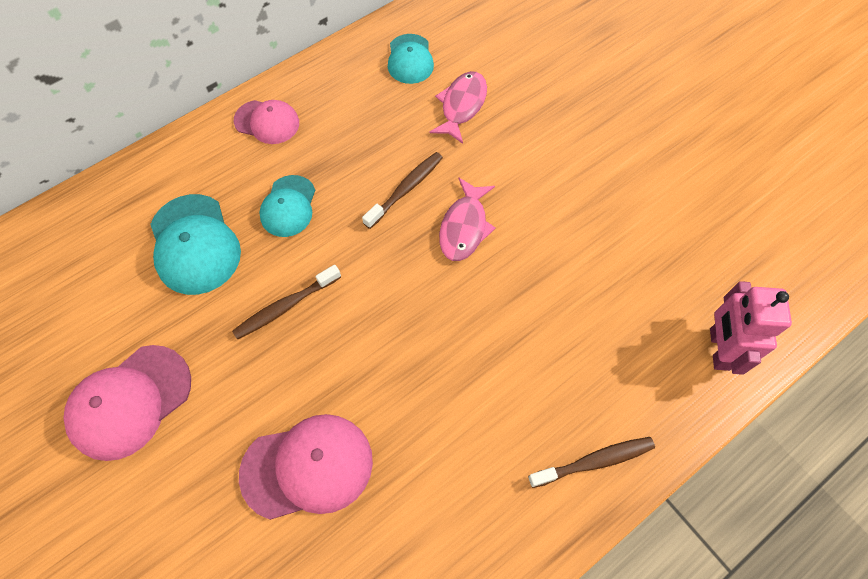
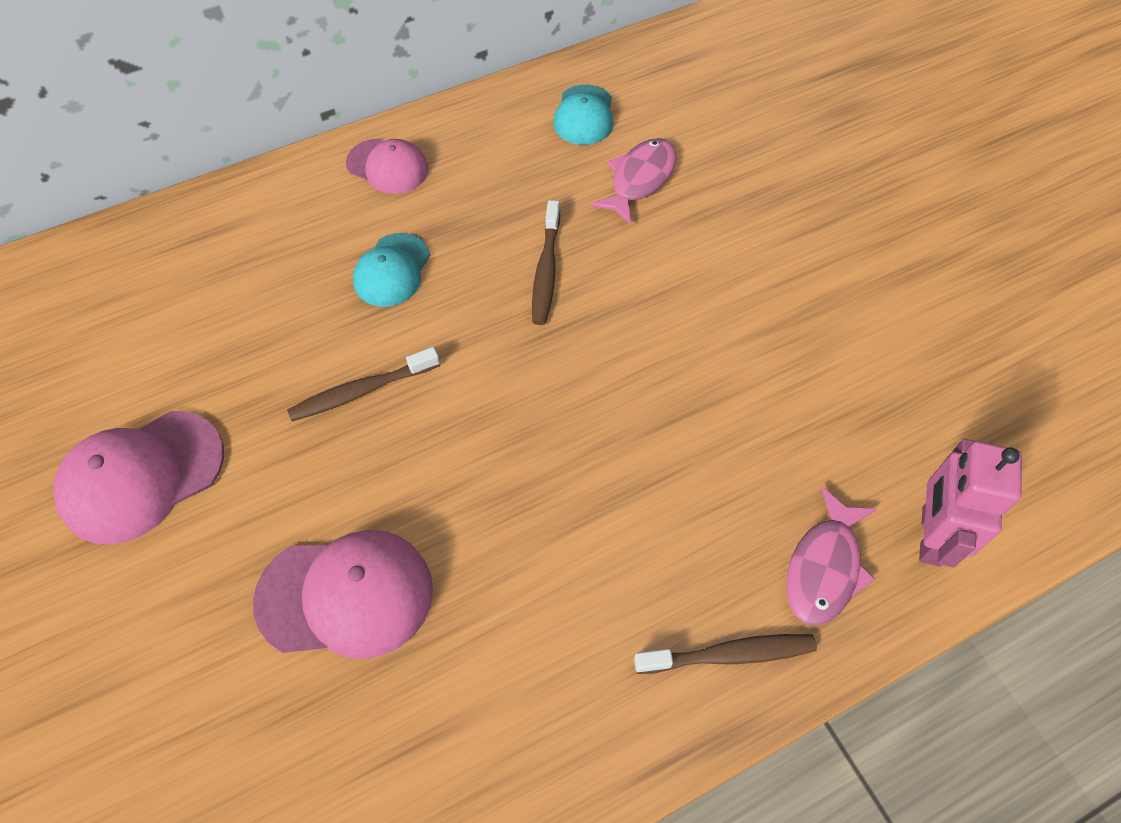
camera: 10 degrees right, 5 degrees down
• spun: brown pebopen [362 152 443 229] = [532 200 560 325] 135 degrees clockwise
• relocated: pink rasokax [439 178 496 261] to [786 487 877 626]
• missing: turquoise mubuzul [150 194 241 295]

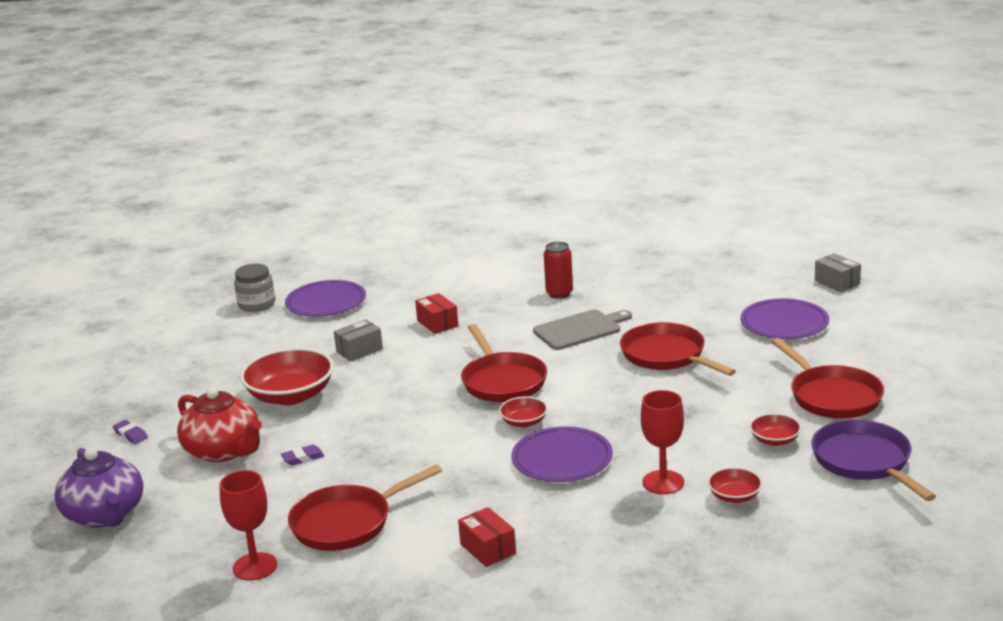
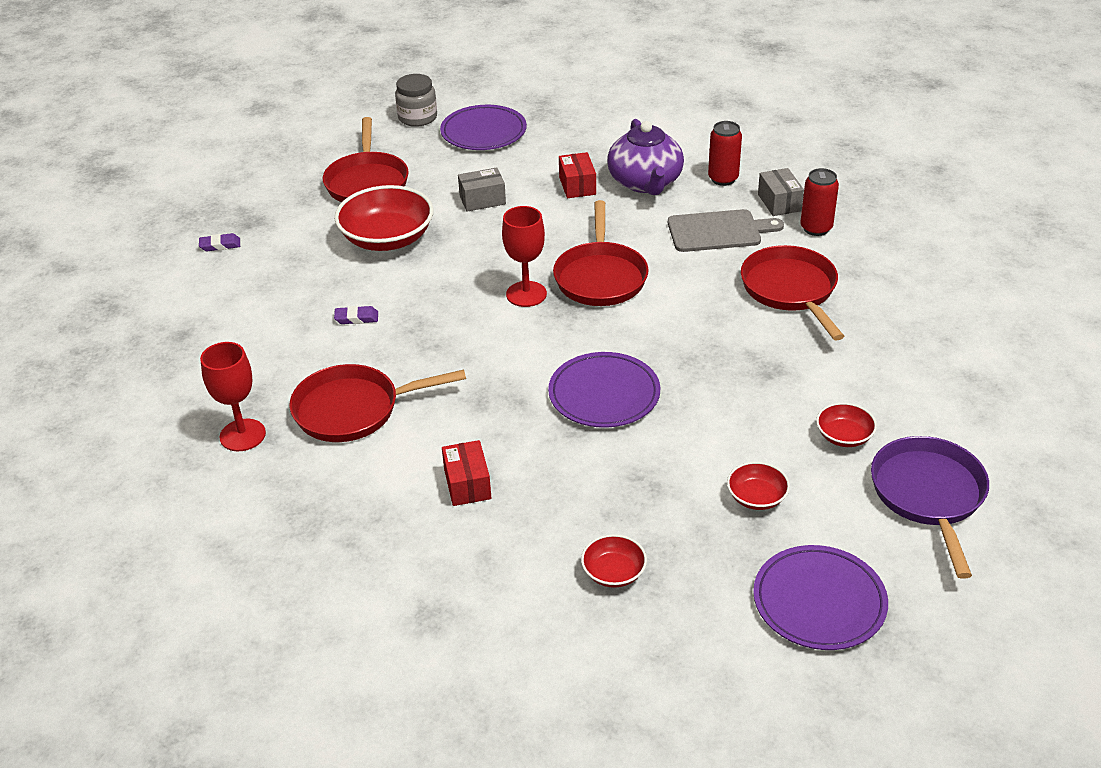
camera: 20 degrees right, 15 degrees up
• relocated: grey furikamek [815 253 861 292] to [758 168 804 216]
• relocated: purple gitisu [741 298 829 339] to [753 545 888 650]
• relocated: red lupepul [772 338 884 419] to [323 117 409 202]
• missing: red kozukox [177 387 262 462]
• relocated: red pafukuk [641 390 684 494] to [502 206 547 307]
• relocated: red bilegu [499 396 548 428] to [581 534 647 588]
• spun: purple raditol [113 420 148 444] = [199 233 240 251] 75 degrees counterclockwise
• relocated: purple kozukox [54 447 143 528] to [607 119 684 195]
• appeared: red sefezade [800 168 839 236]

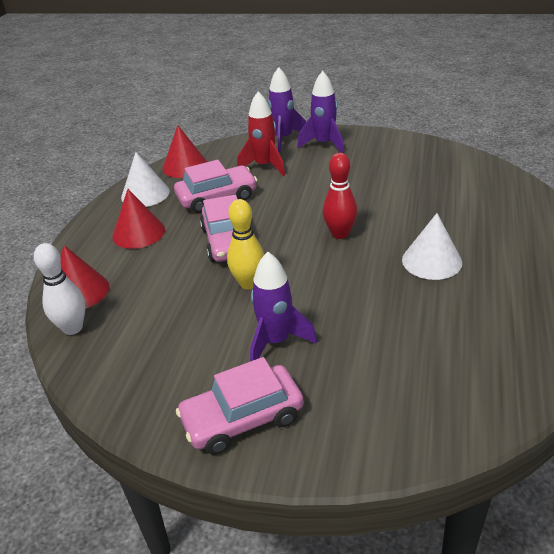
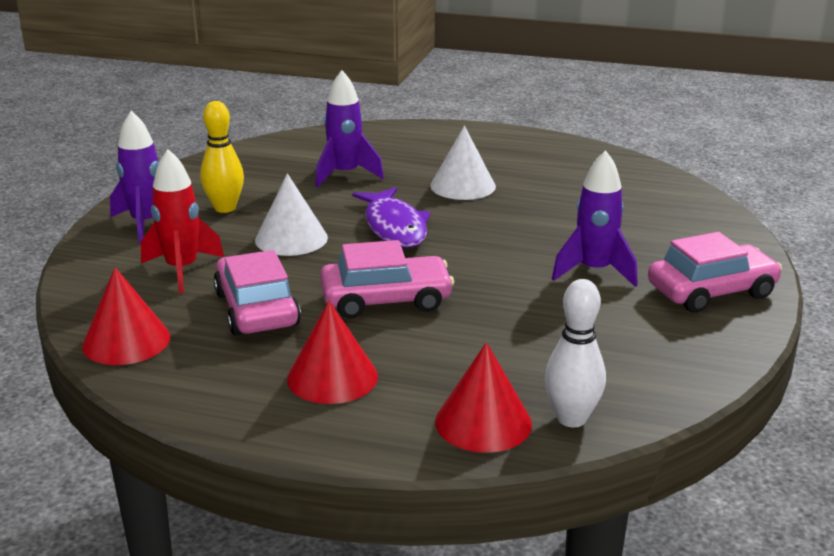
camera: 90 degrees left, 10 degrees down
• relocated: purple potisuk [268 67 306 152] to [315 70 384 187]
• relocated: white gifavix [121 152 170 207] to [255 173 328 256]
• exchanged: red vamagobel [323 153 358 239] to purple rasokax [352 187 430 248]
• relocated: yellow vamagobel [227 199 264 289] to [200 101 244 213]
• spun: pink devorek [176 357 304 455] = [648 232 782 313] 90 degrees counterclockwise

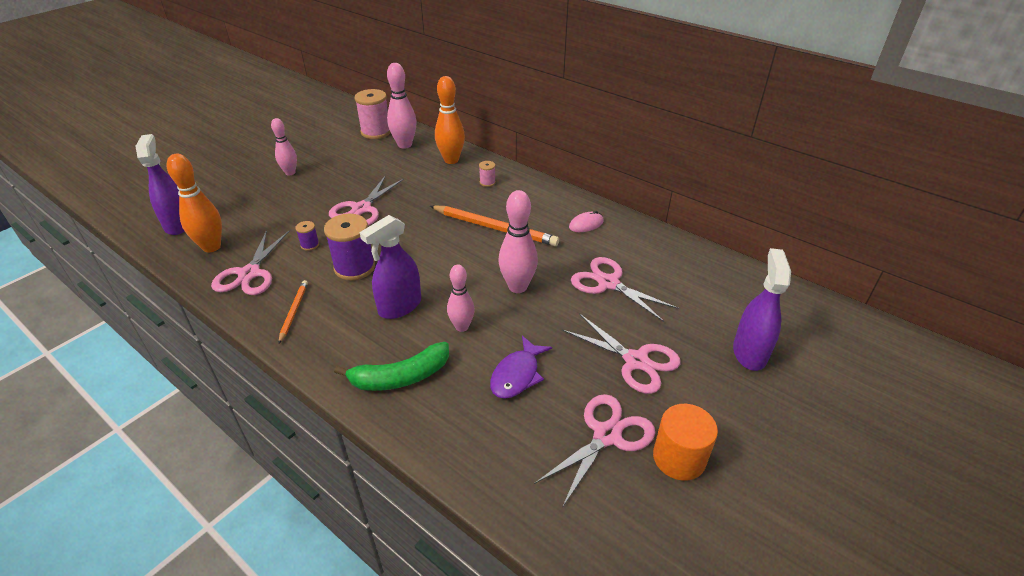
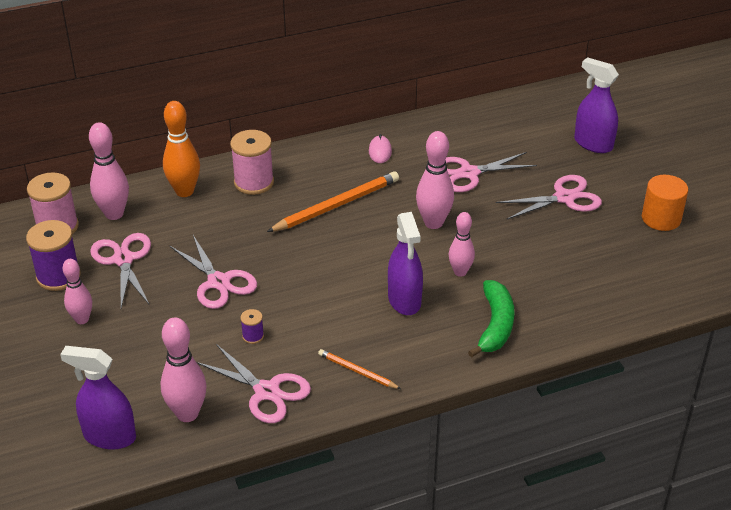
camera: 60 degrees left, 0 degrees up
• colour: orange vamagobel [166 154 222 253] to pink vamagobel [160 317 207 422]
• size: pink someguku [479 161 496 187] = [230 130 274 195] x2.12
• relocated: purple someguku [324 214 375 280] to [26 220 81 291]
• missing: purple rasokax [490 336 552 399]
• relocated: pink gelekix [534 394 655 508] to [90 233 151 308]

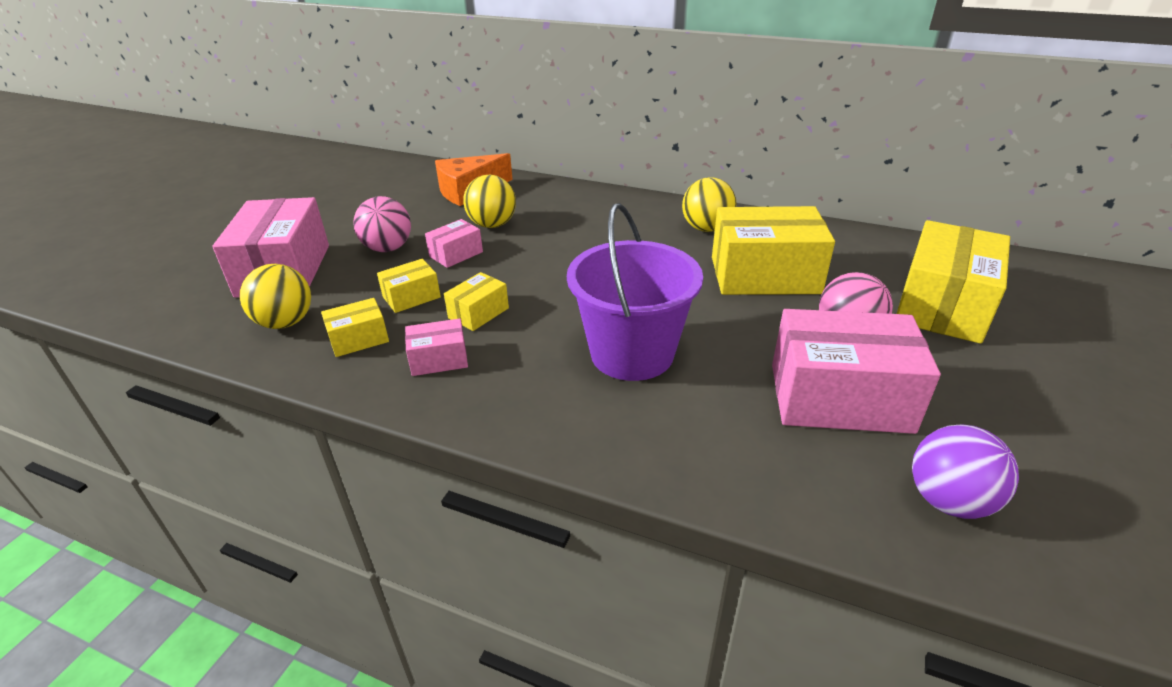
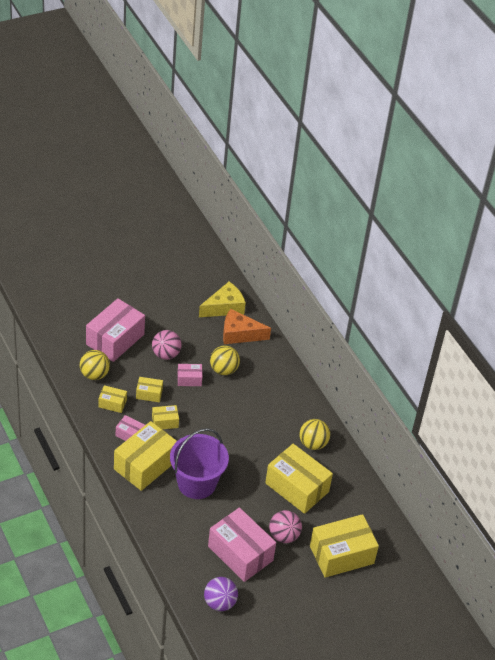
camera: 35 degrees right, 10 degrees up
• appeared: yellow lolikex [199 282 246 317]
• appeared: yellow furikamek [114 421 177 491]

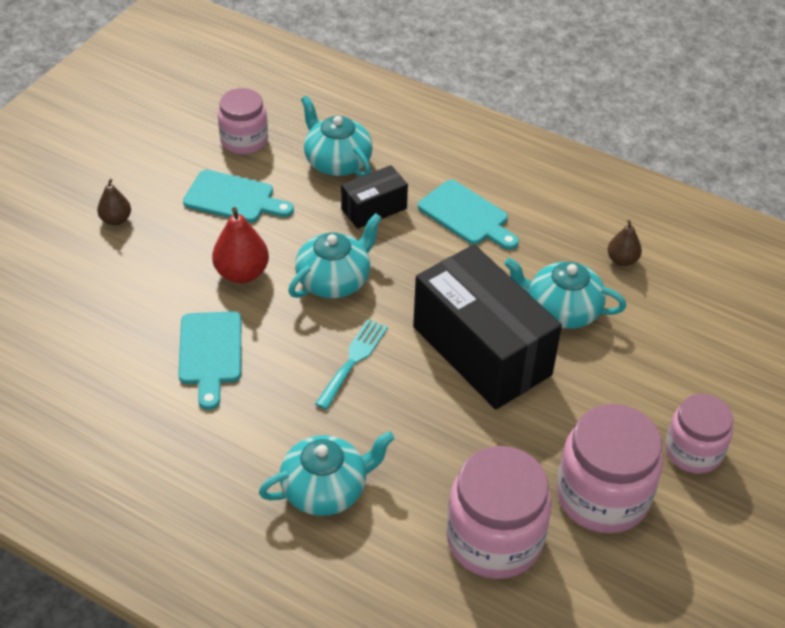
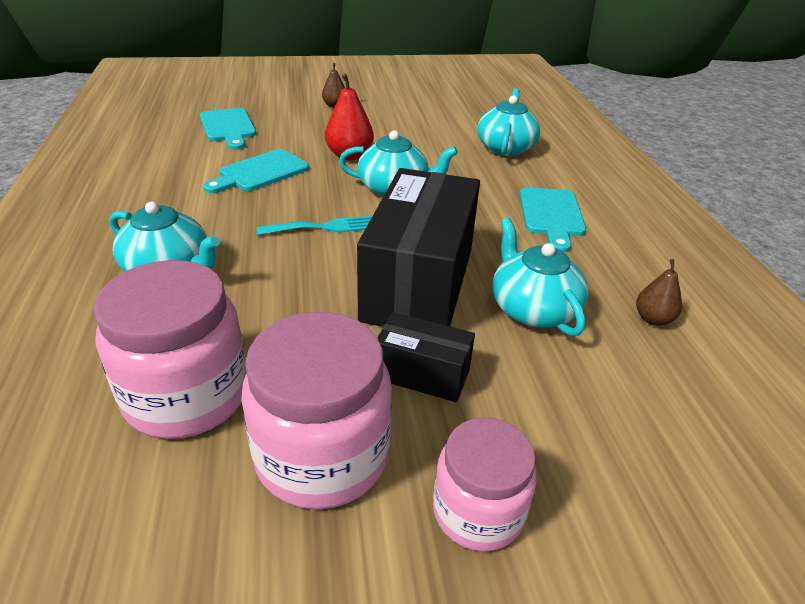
camera: 50 degrees right, 10 degrees down
• missing: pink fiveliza [218 88 268 154]
• relocated: black furikamek [341 165 408 229] to [377 312 475 402]
• relocated: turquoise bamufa [183 170 294 223] to [200 108 256 150]

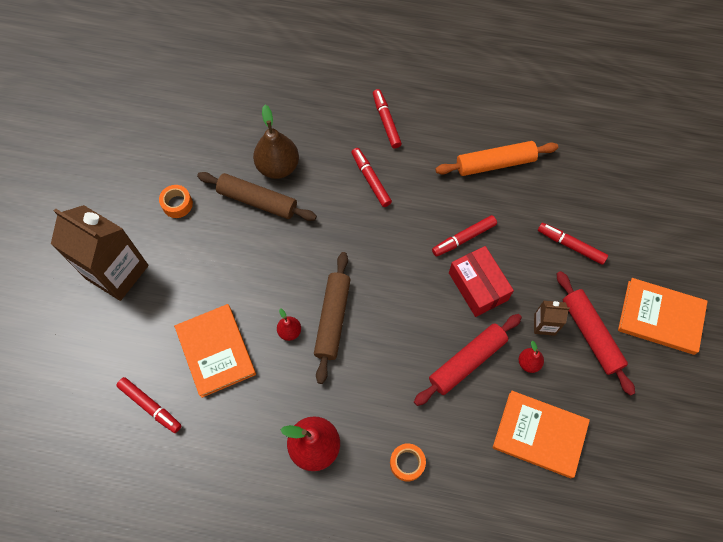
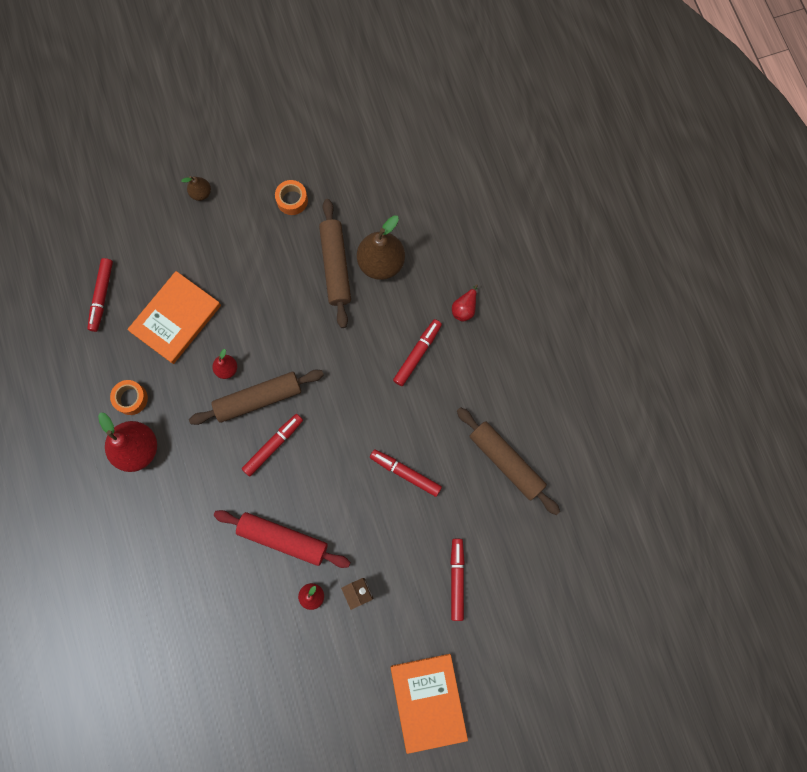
camera: 60 degrees right, 10 degrees up
• relocated: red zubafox [373 89 402 148] to [242 414 303 476]
• colour: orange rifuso [435 141 558 176] to brown rifuso [457 407 560 515]
• exchanged: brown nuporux [51 205 149 301] to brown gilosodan [181 176 211 201]
• missing: red furikamek [449 246 514 317]
• missing: red rifuso [557 271 635 396]
• missing: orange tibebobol [493 391 590 478]
• relocated: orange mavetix [390 443 426 482] to [110 380 148 415]
• appeared: red gilosodan [452 284 478 322]

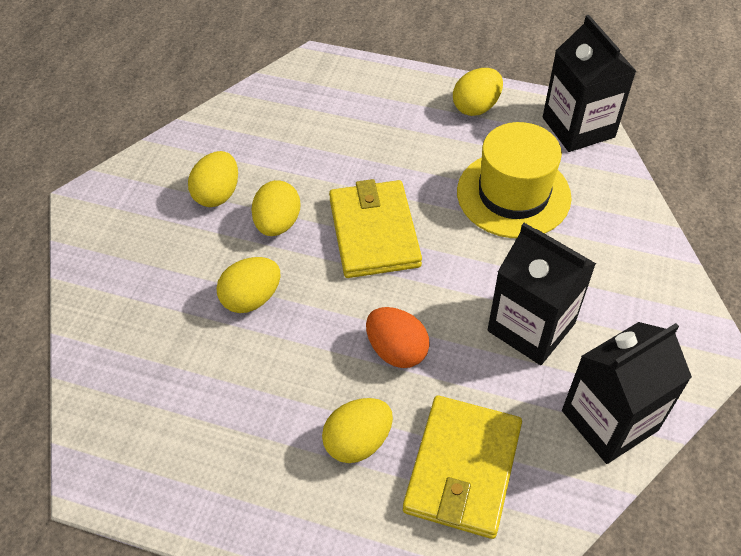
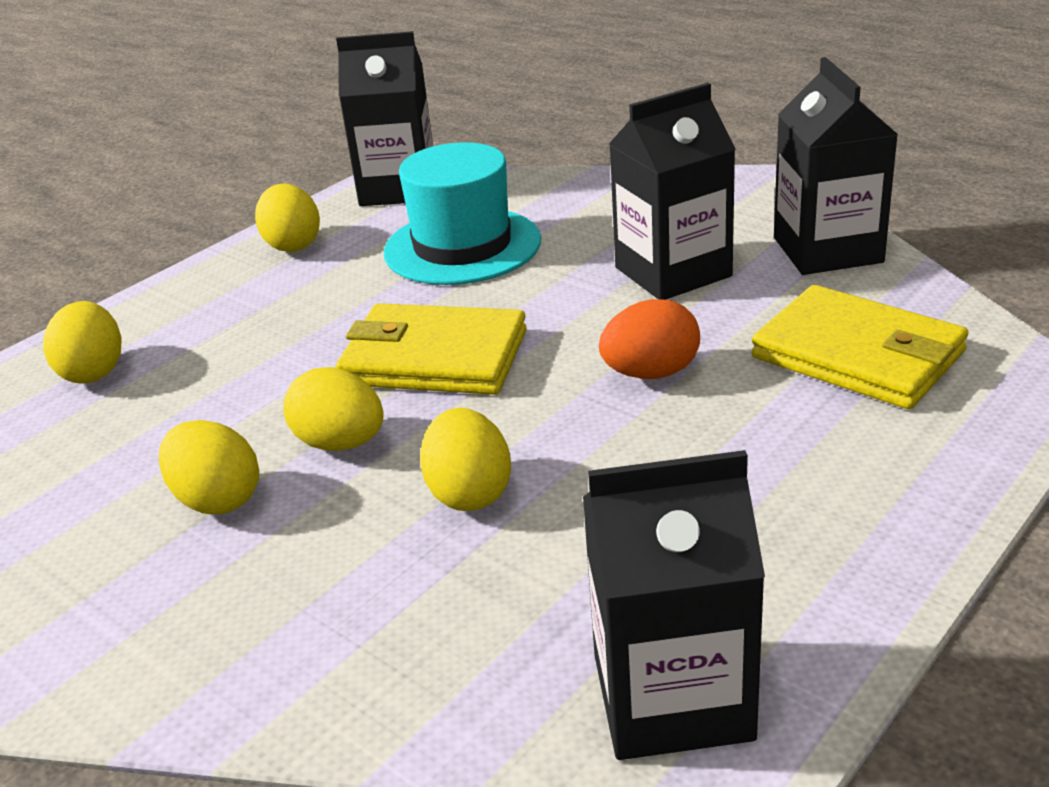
camera: 65 degrees left, 20 degrees down
• colour: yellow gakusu [457 122 572 238] to turquoise gakusu [384 142 541 285]
• relocated: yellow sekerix [322 398 393 463] to [43 301 121 384]
• appeared: black nuporux [583 450 765 760]

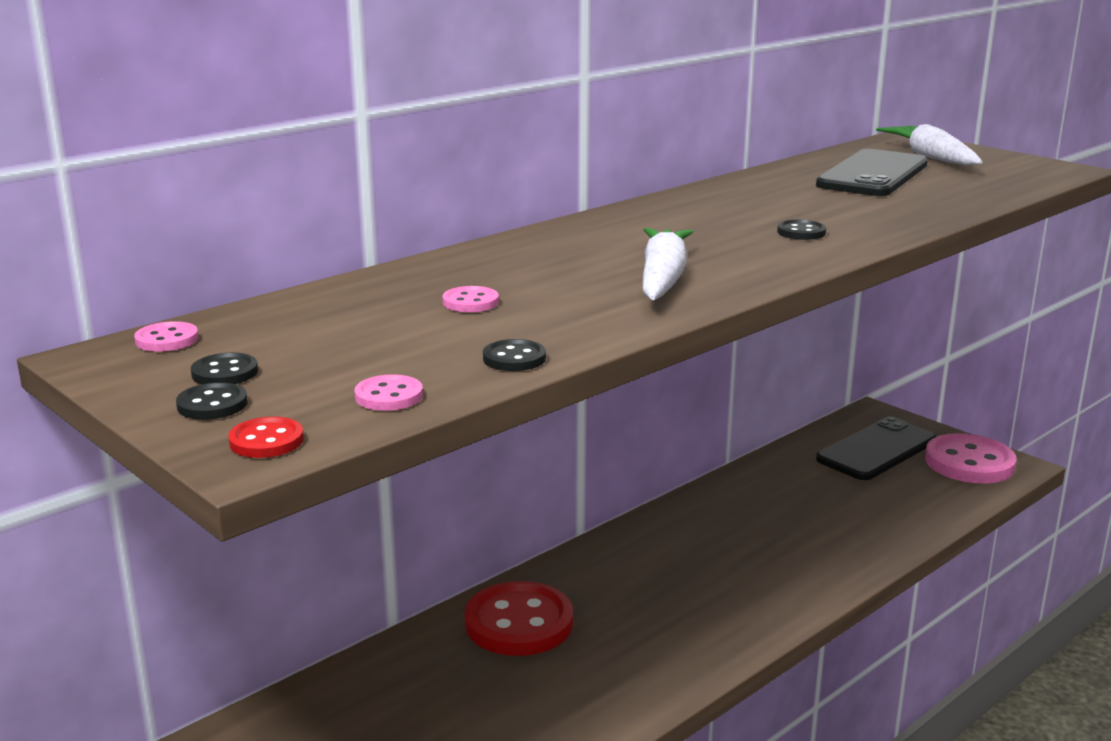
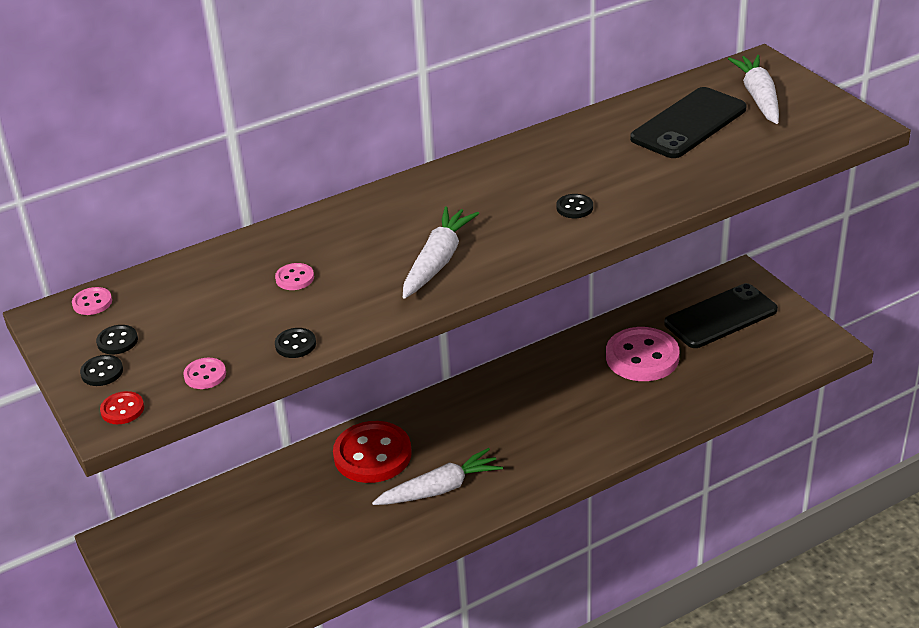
camera: 15 degrees right, 15 degrees up
• relocated: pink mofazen [925 433 1017 484] to [606 327 680 381]
• appeared: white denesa [372 448 503 505]

